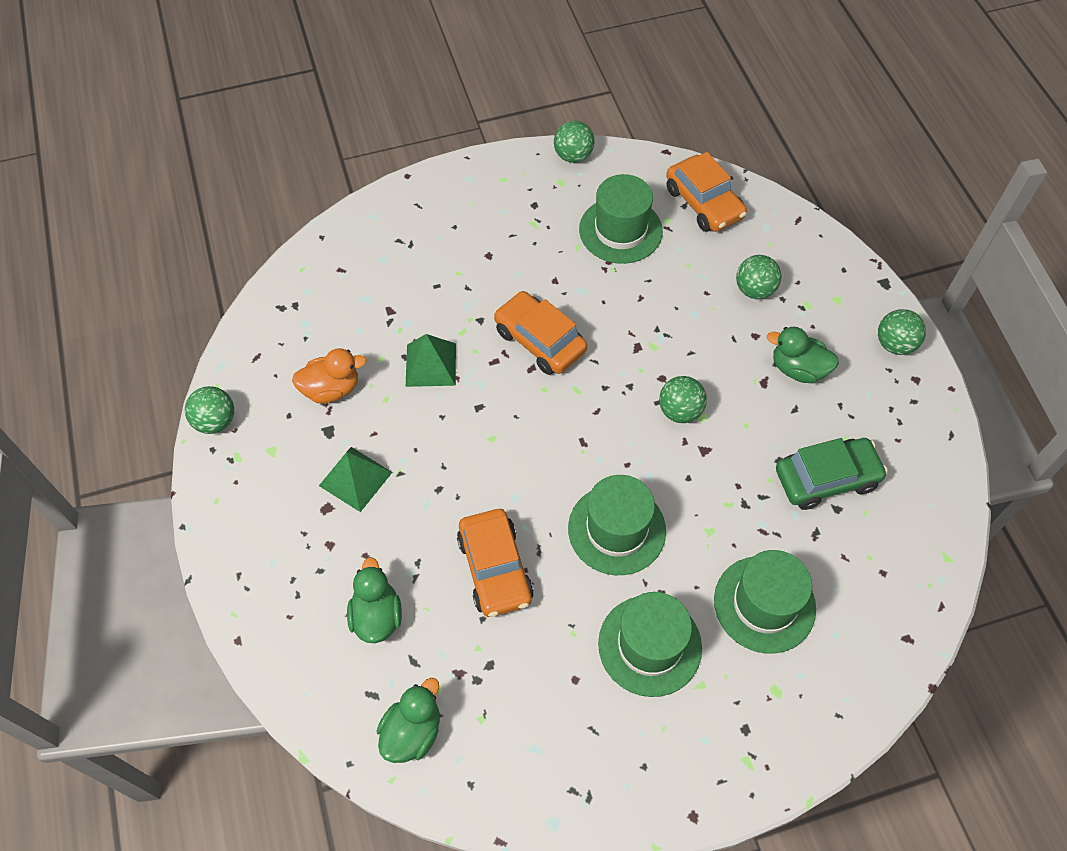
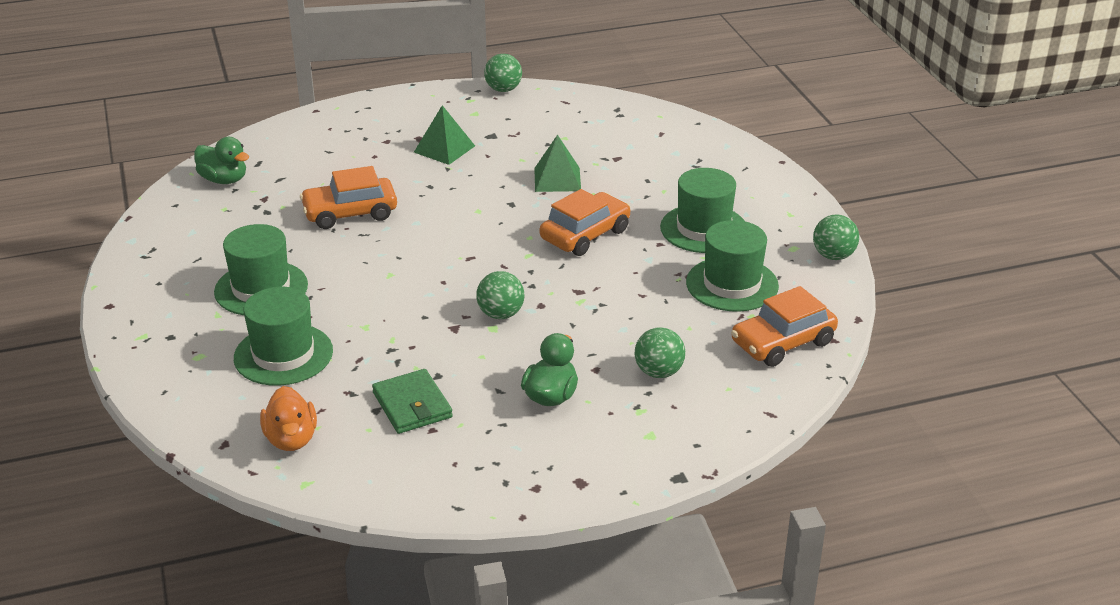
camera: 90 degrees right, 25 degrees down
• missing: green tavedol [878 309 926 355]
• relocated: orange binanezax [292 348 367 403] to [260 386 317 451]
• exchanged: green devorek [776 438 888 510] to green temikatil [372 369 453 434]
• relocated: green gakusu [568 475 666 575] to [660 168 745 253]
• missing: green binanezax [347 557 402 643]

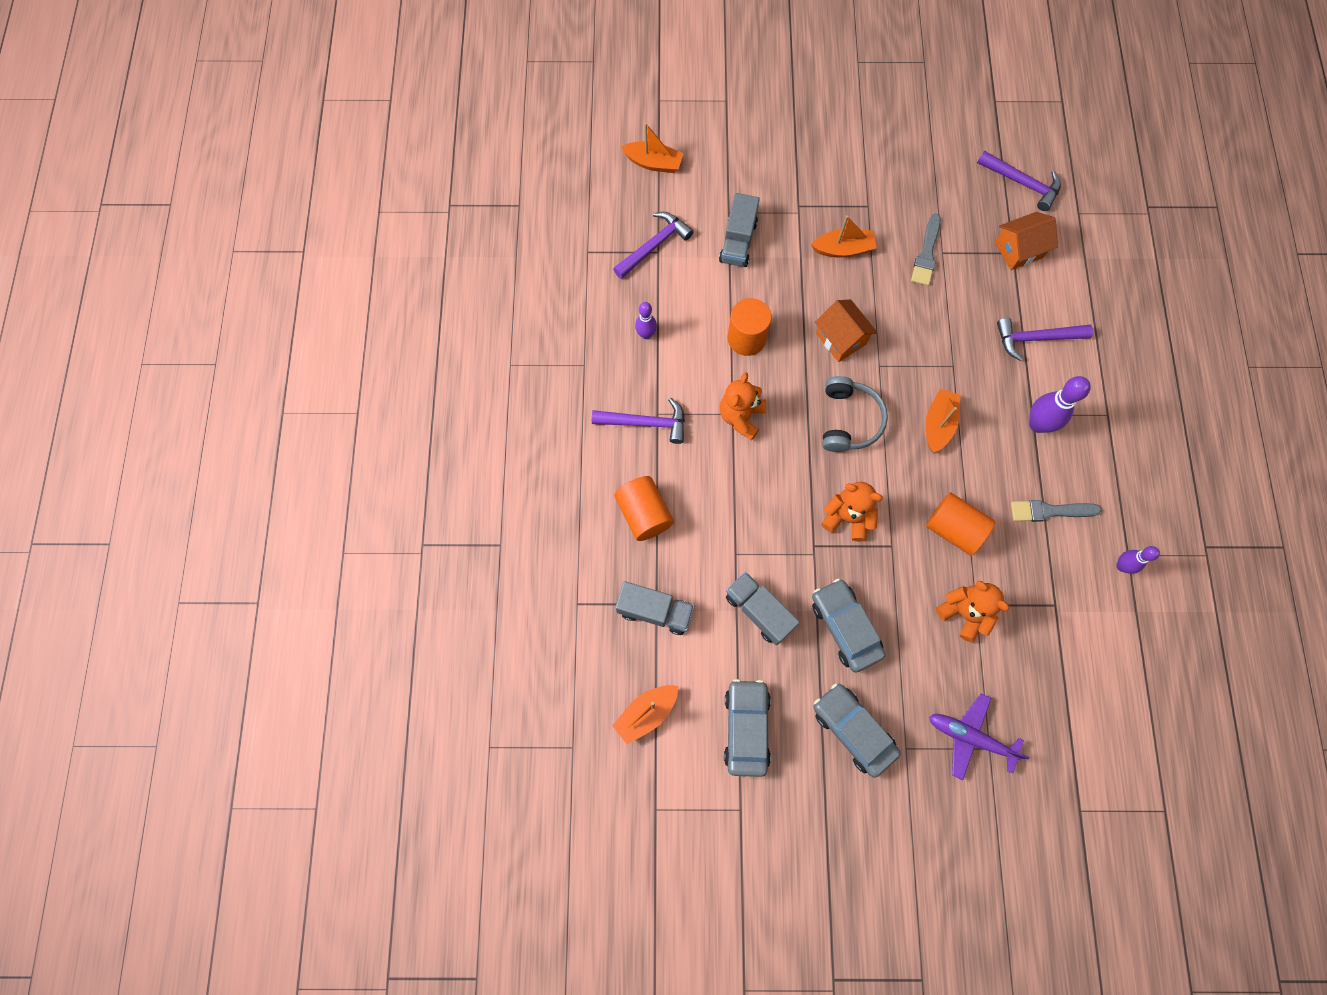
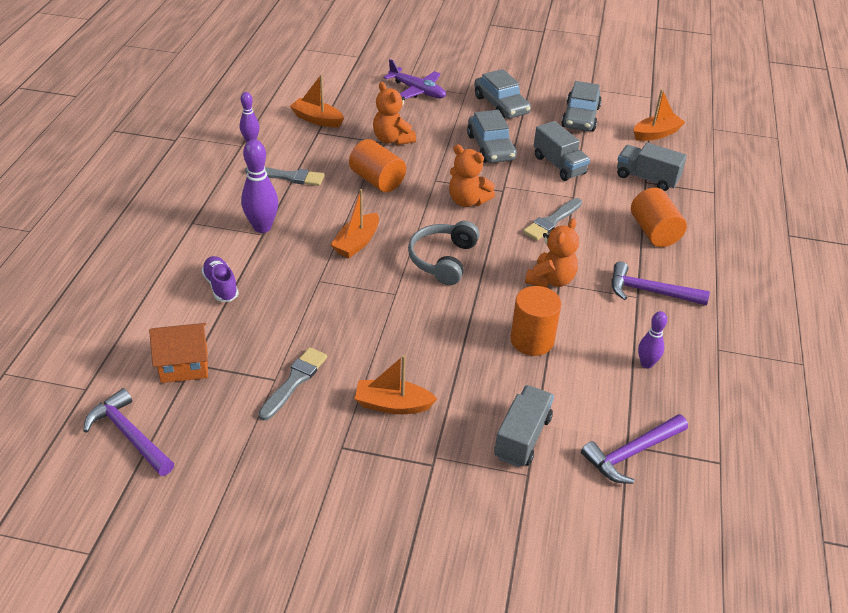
camera: 170 degrees left, 30 degrees down
• relocated: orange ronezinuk [621 123 684 173] to [290 74 344 127]
• missing: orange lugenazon [815 299 877 362]
• exchanged: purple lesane [997 318 1093 361] to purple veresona [201 256 239 302]
• appeared: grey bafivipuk [523 198 582 241]

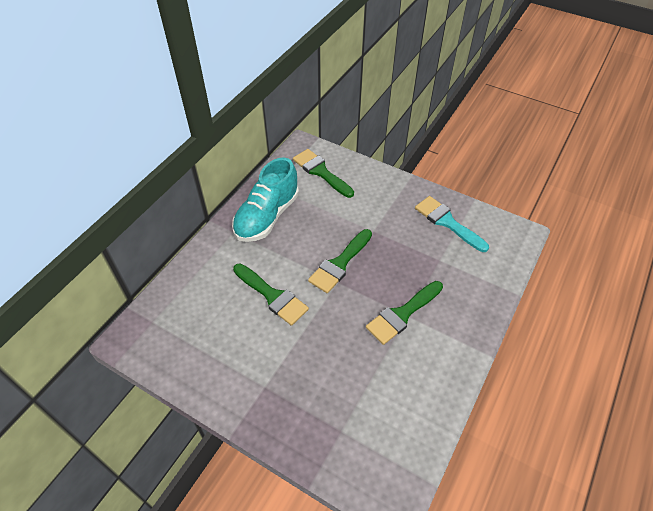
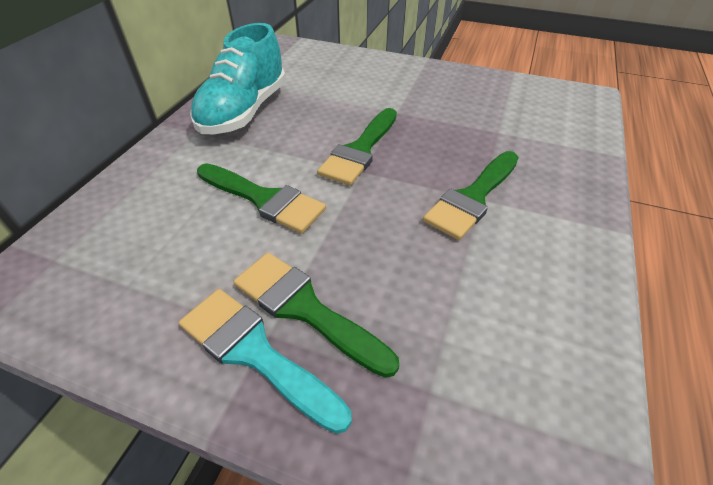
camera: 10 degrees left, 5 degrees down
• relocated: green bafivipuk [293 149 354 198] to [234 253 399 378]
• relocated: turquoise bafivipuk [415 196 489 252] to [179 289 352 434]

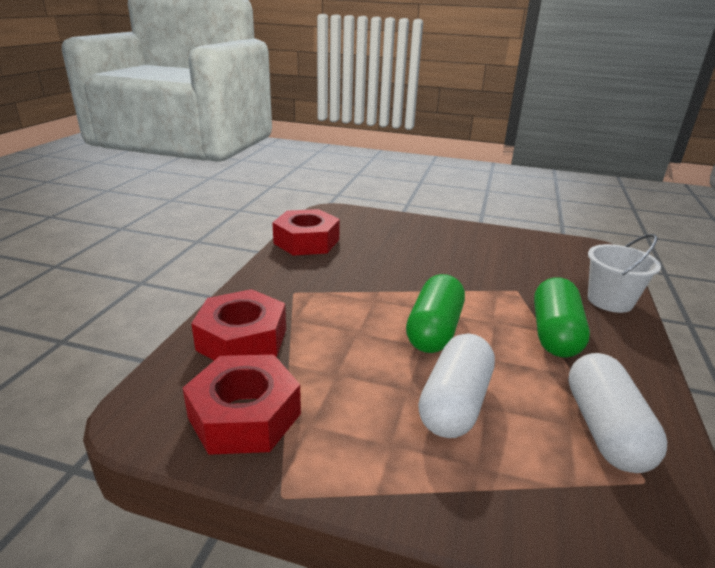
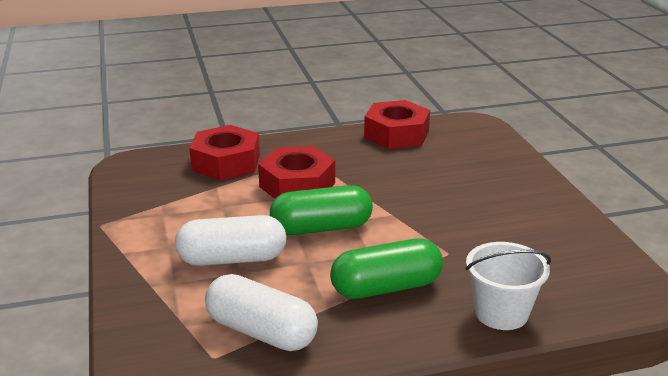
camera: 60 degrees right, 0 degrees up
• spun: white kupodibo [568 353 667 473] = [205 274 318 351] 60 degrees clockwise
• relocated: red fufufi [183 355 301 455] to [258 146 335 199]

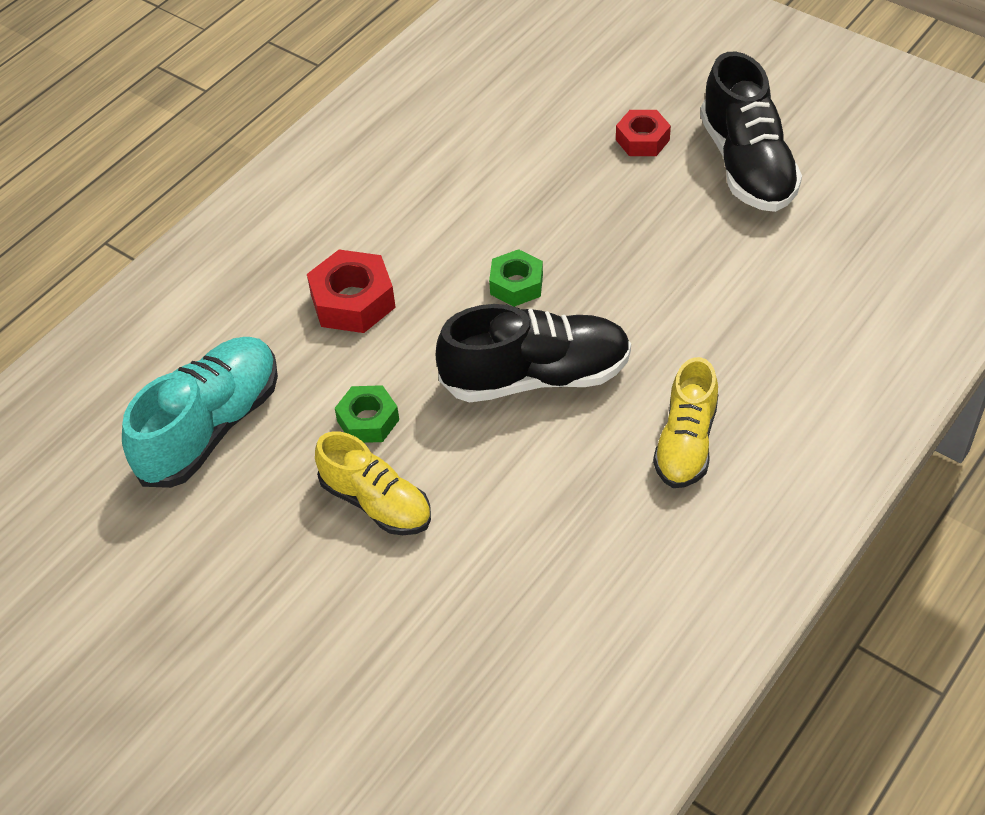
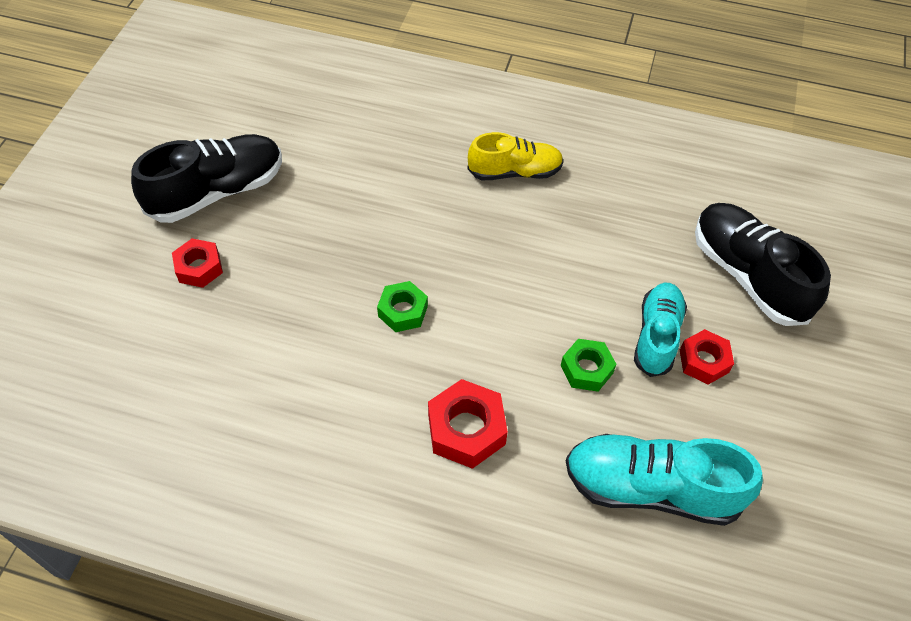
camera: 115 degrees left, 5 degrees up
• relocated: black veresona [436 304 631 402] to [695 203 831 326]
• colour: yellow veresona [315 432 431 535] to turquoise veresona [634 283 687 377]
• appeared: red fufufi [680 329 734 385]

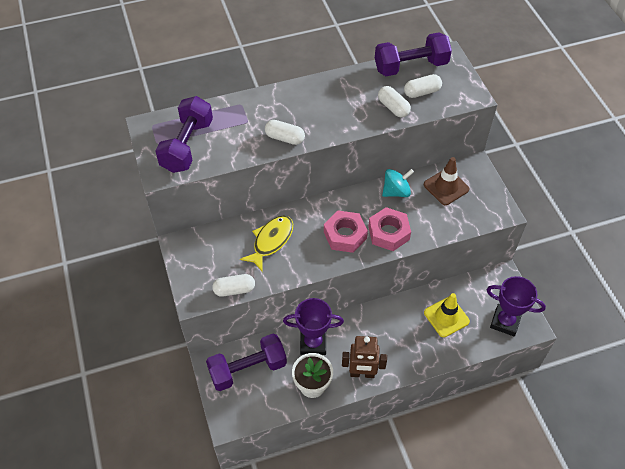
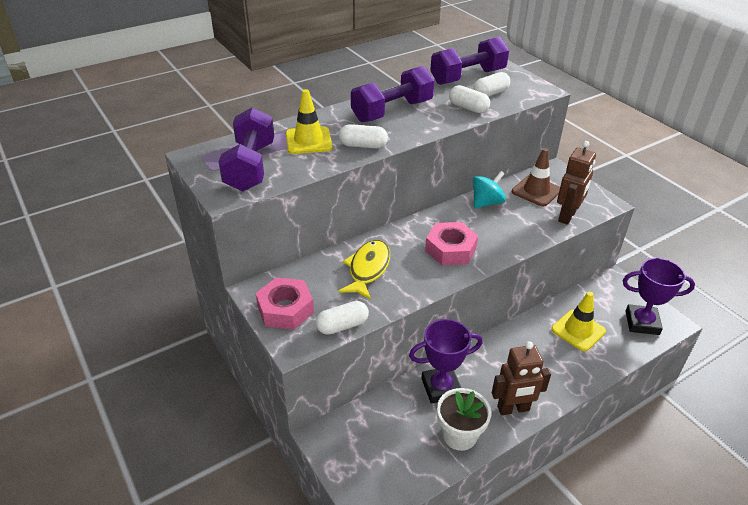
camera: 15 degrees left, 15 degrees down
• relocated: pink fufufi [368 207 411 251] to [256 277 314 330]
• relocated: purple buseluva [206 334 287 391] to [351 66 435 122]
• appeared: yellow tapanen [286 89 333 154]
• appeared: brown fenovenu [557 141 596 225]

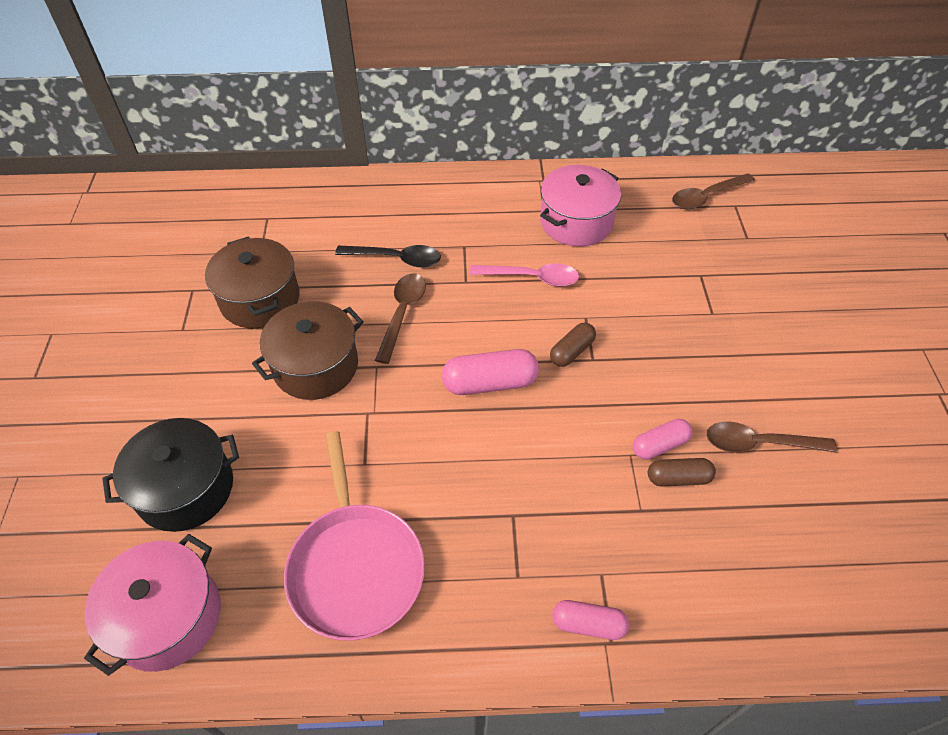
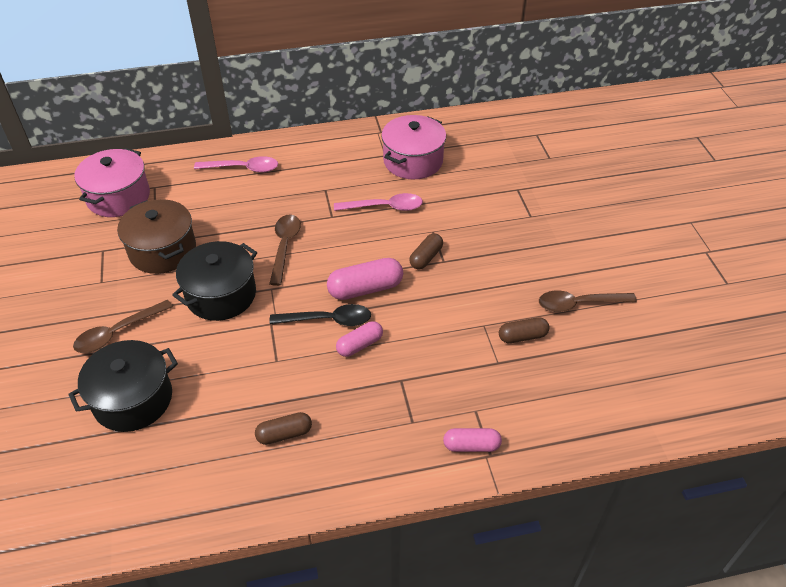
camera: 10 degrees left, 5 degrees down
• relocated: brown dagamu [672 174 755 209] to [73 300 173 353]
• relocated: black dagamu [335 245 441 267] to [269 304 371 326]
• colour: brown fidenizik [252 301 364 400] to black fidenizik [172 241 257 321]
• relocated: pink kupodibo [633 419 692 460] to [336 321 383 357]
• exchanged: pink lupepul [284 431 425 641] to brown kupodibo [255 412 312 445]
• relocated: pink fidenizik [84 534 221 676] to [74 148 150 217]
• appeared: pink dagamu [194 156 278 173]

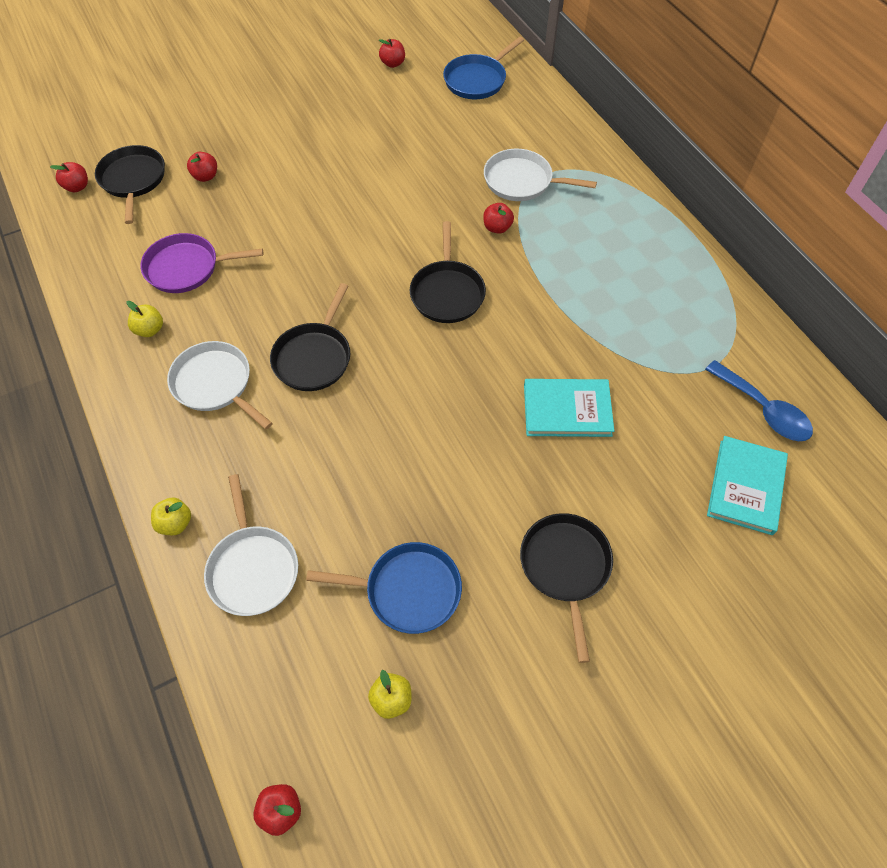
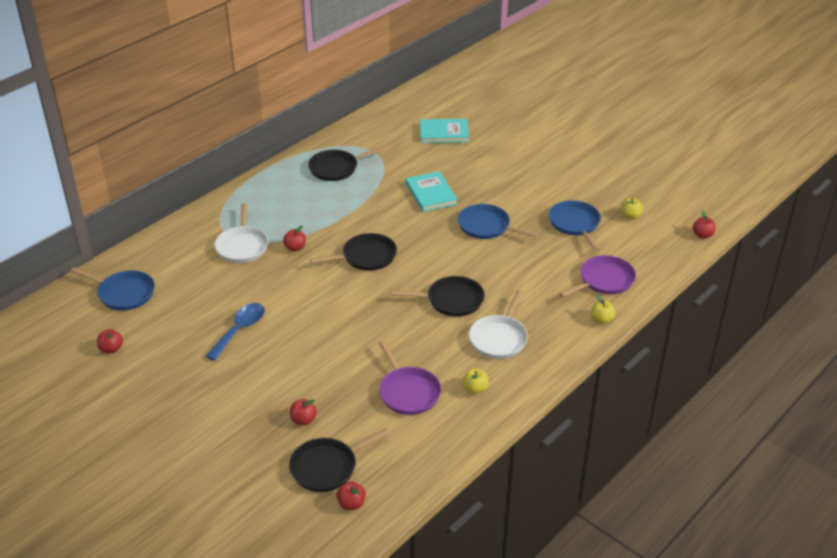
camera: 110 degrees left, 20 degrees down
• relocated: blue dagamu [705 360 813 441] to [205 303 265 361]
• colour: white lupepul [204 474 298 616] to purple lupepul [559 255 636 297]
• relocated: black lupepul [520 513 613 663] to [308 147 385 181]
• appeared: blue lupepul [458 204 539 239]

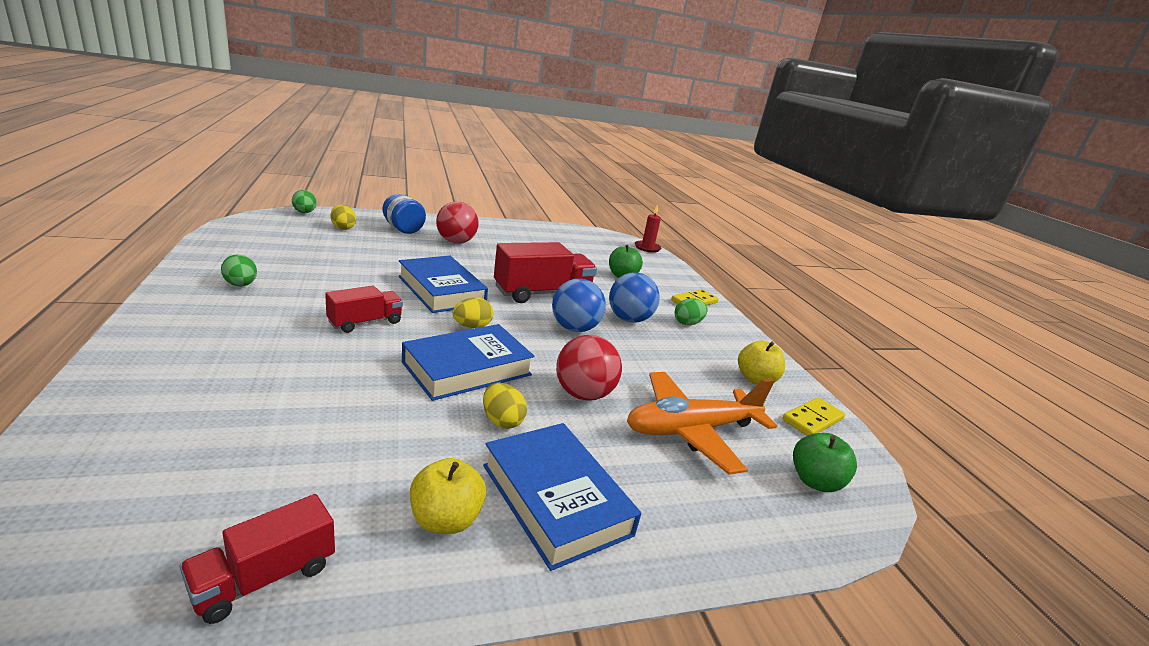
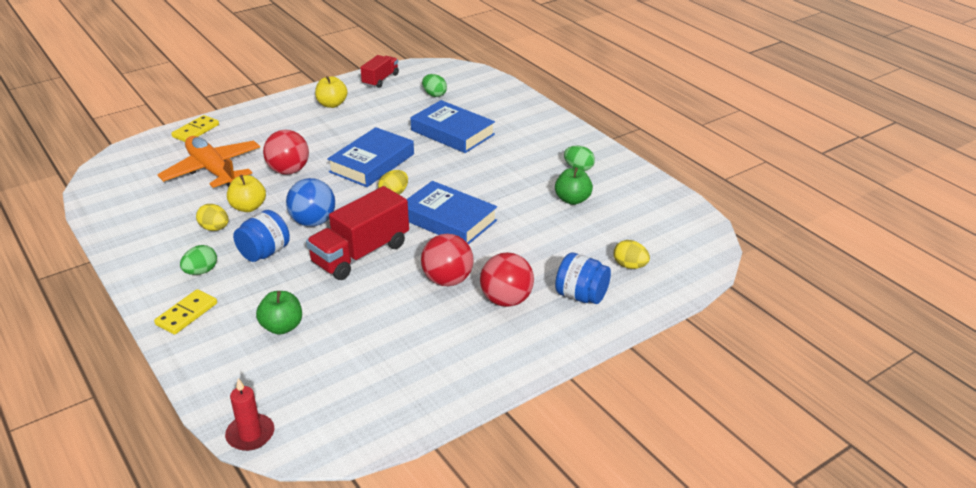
camera: 165 degrees right, 10 degrees up
• relocated: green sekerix [292 190 317 213] to [422 74 447 97]
• exchanged: blue tavedol [609 272 660 323] to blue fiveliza [233 210 290 262]
• missing: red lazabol [325 285 403 333]
• relocated: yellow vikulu [738 341 785 384] to [227 175 266 212]
• spun: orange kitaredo [627 372 777 475] = [157 136 260 188] 90 degrees counterclockwise
• relocated: yellow sekerix [483 383 527 429] to [196 204 228 231]
• relocated: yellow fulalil [782 397 845 436] to [171 115 219 142]
• relocated: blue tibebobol [483 423 641 571] to [410 100 495 153]
• relocated: green vikulu [793 433 857 492] to [555 167 593 205]
• appeared: red tavedol [421 234 474 286]

